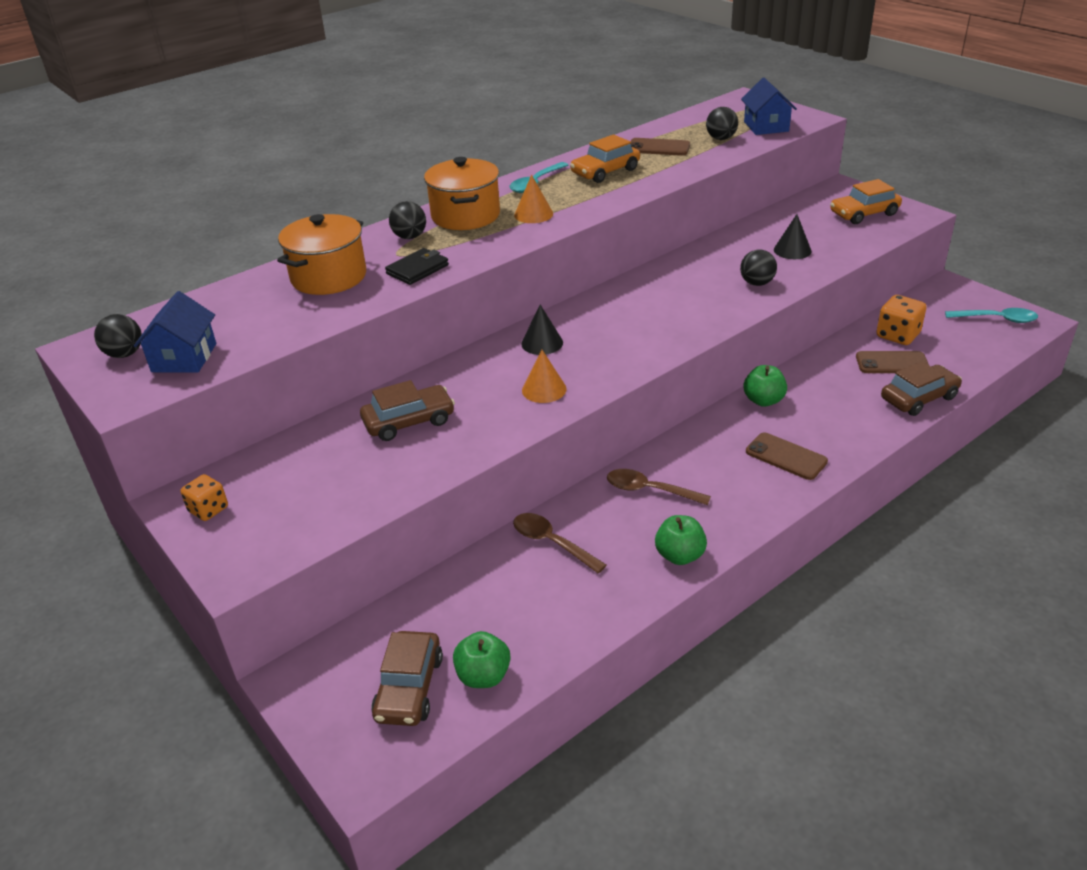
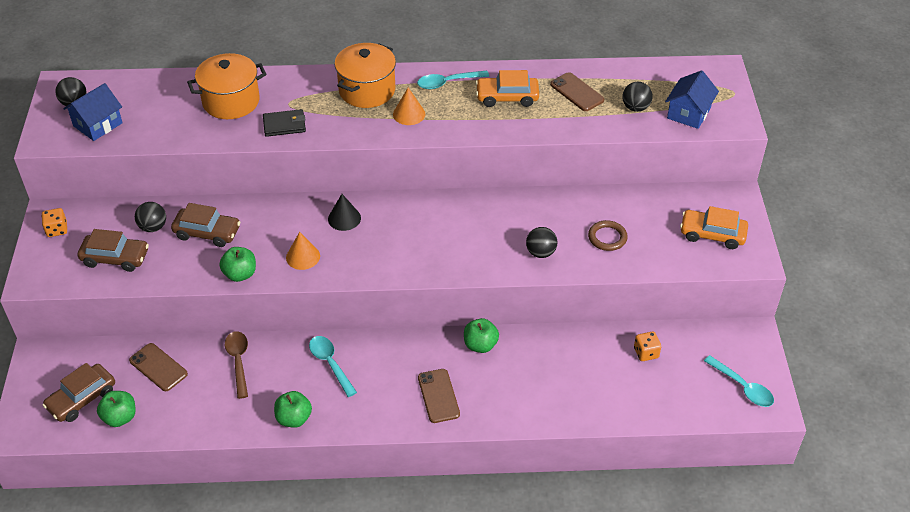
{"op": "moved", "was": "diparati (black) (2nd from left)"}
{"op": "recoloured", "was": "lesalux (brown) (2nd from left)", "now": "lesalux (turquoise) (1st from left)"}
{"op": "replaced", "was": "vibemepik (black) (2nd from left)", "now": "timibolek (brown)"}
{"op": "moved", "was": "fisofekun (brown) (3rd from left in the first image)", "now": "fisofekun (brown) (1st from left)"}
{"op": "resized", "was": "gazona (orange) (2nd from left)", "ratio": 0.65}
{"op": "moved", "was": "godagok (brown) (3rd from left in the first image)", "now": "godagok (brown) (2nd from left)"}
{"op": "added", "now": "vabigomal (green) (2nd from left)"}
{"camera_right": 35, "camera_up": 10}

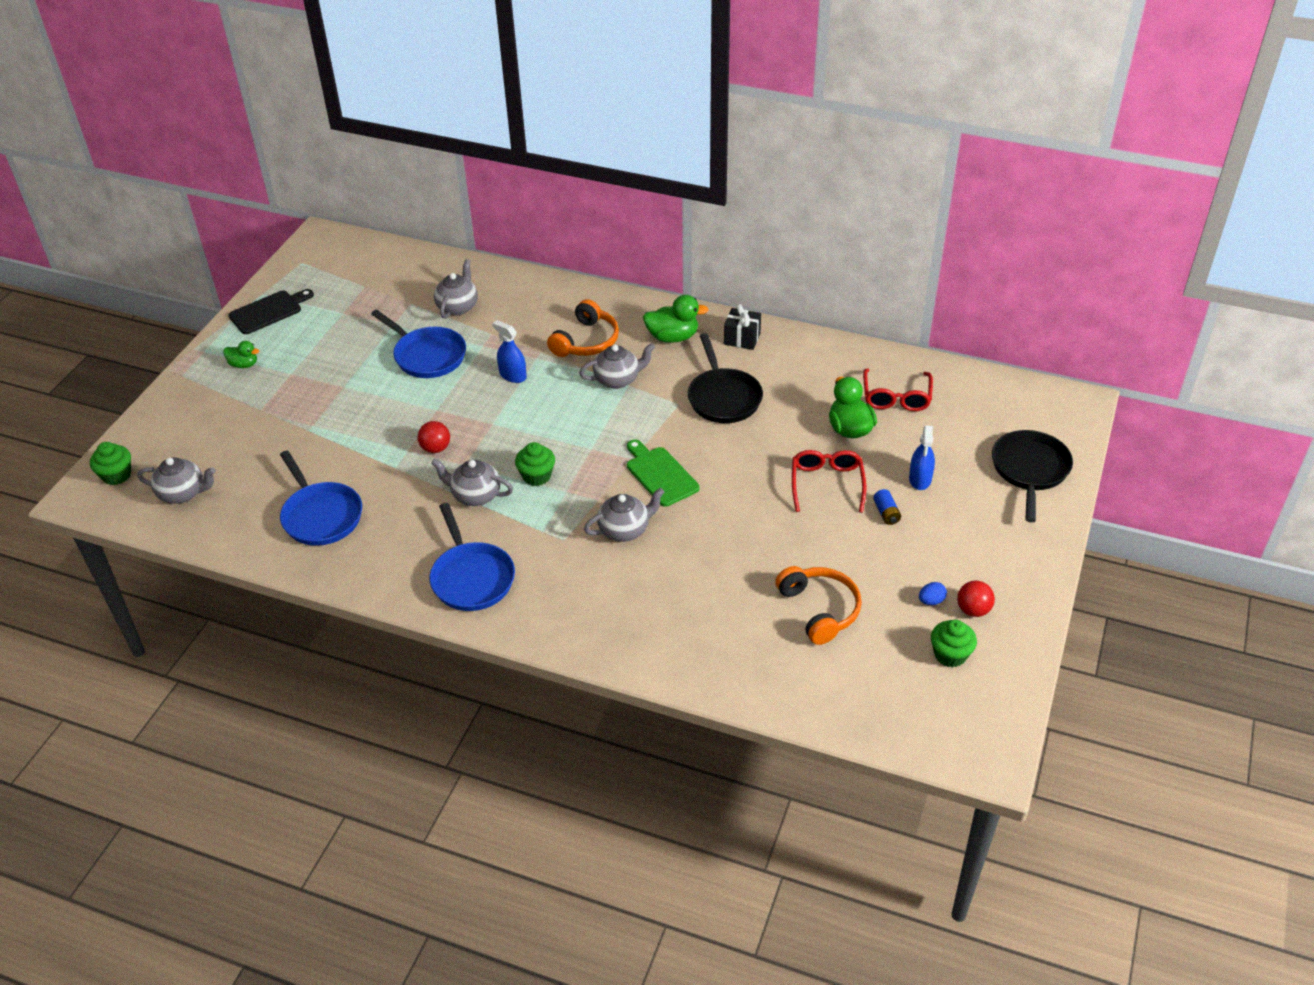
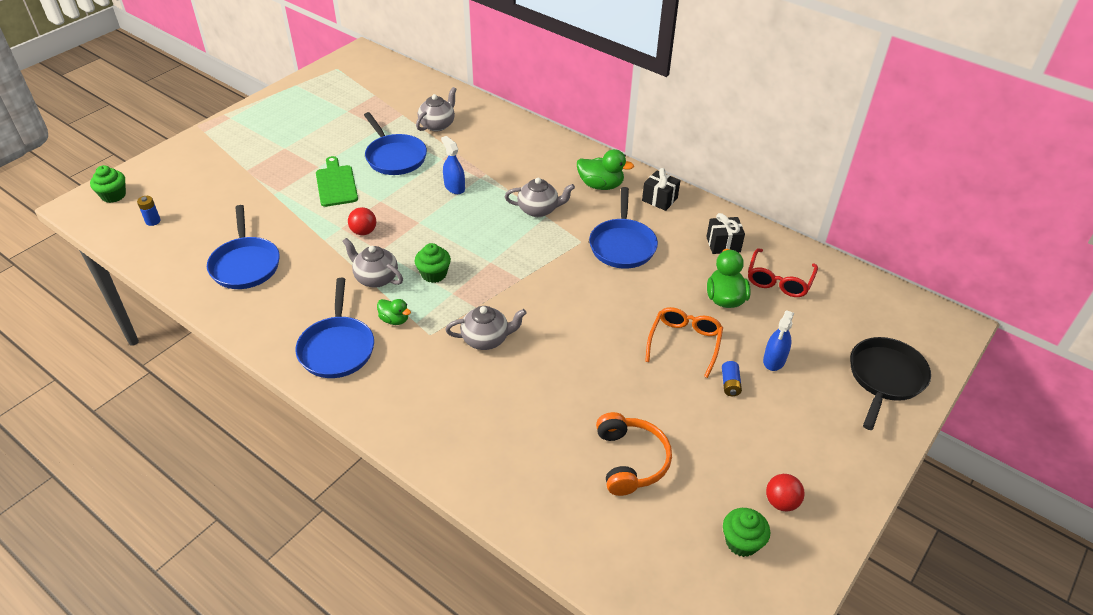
{"op": "replaced", "was": "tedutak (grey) (1st from left)", "now": "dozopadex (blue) (1st from left)"}
{"op": "moved", "was": "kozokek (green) (1st from left)"}
{"op": "removed", "was": "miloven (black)"}
{"op": "removed", "was": "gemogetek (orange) (1st from left)"}
{"op": "moved", "was": "miloven (green)"}
{"op": "recoloured", "was": "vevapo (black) (1st from left)", "now": "vevapo (blue) (4th from left)"}
{"op": "recoloured", "was": "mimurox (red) (1st from left)", "now": "mimurox (orange)"}
{"op": "removed", "was": "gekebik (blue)"}
{"op": "added", "now": "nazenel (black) (2nd from left)"}
{"camera_right": 15, "camera_up": 0}

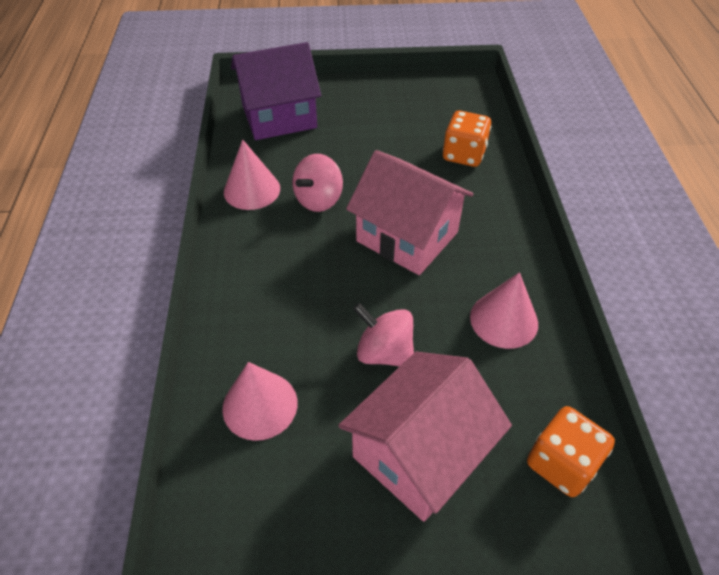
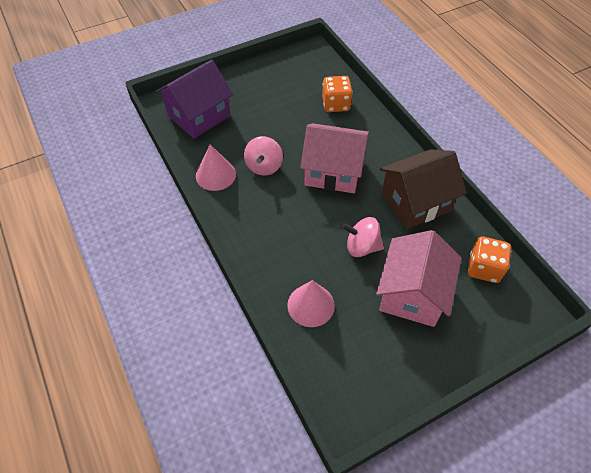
{"op": "replaced", "was": "vibemepik (pink) (3rd from left)", "now": "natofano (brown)"}
{"camera_right": -25, "camera_up": 5}

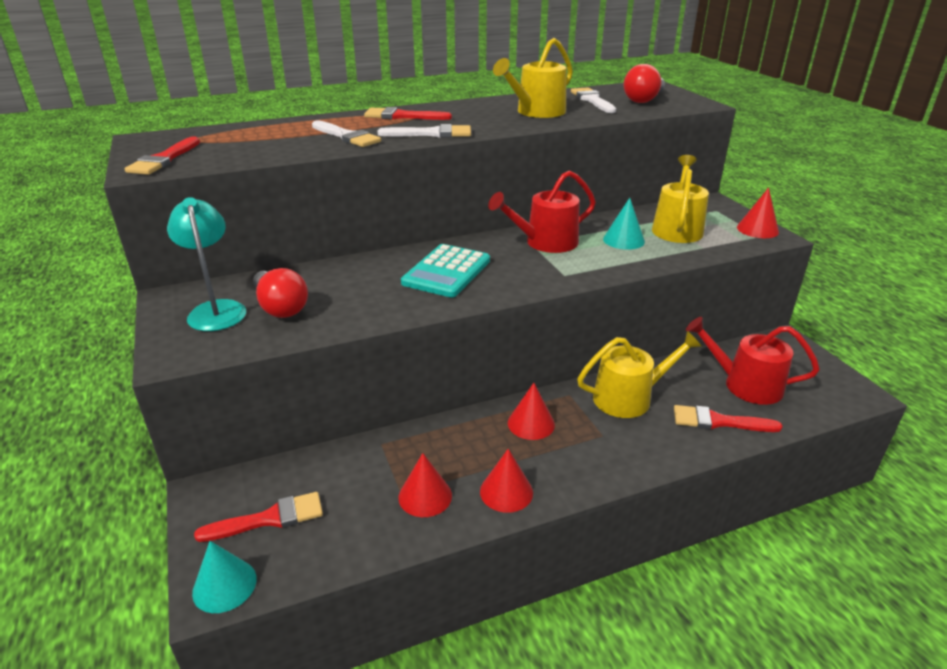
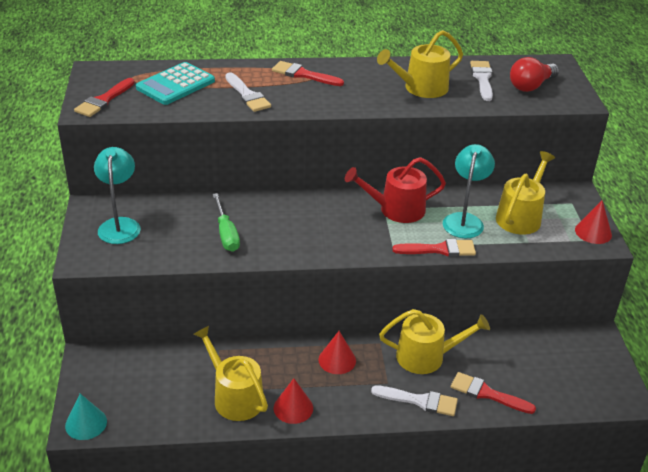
{"op": "moved", "was": "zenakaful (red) (2nd from left in the first image)", "now": "zenakaful (red) (3rd from left)"}
{"op": "removed", "was": "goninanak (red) (1st from left)"}
{"op": "moved", "was": "zenakaful (white) (2nd from left)"}
{"op": "replaced", "was": "vibemepik (red) (1st from left)", "now": "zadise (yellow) (1st from left)"}
{"op": "moved", "was": "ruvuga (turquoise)"}
{"op": "replaced", "was": "vibemepik (turquoise) (2nd from left)", "now": "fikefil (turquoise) (2nd from left)"}
{"op": "removed", "was": "zadise (red) (2nd from left)"}
{"op": "added", "now": "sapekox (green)"}
{"camera_right": 15, "camera_up": 5}

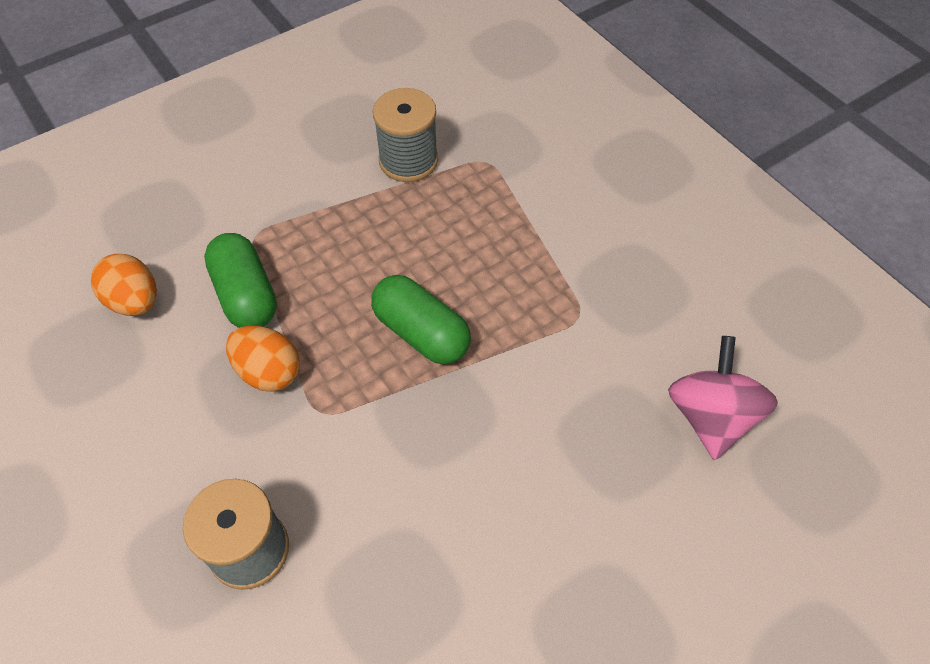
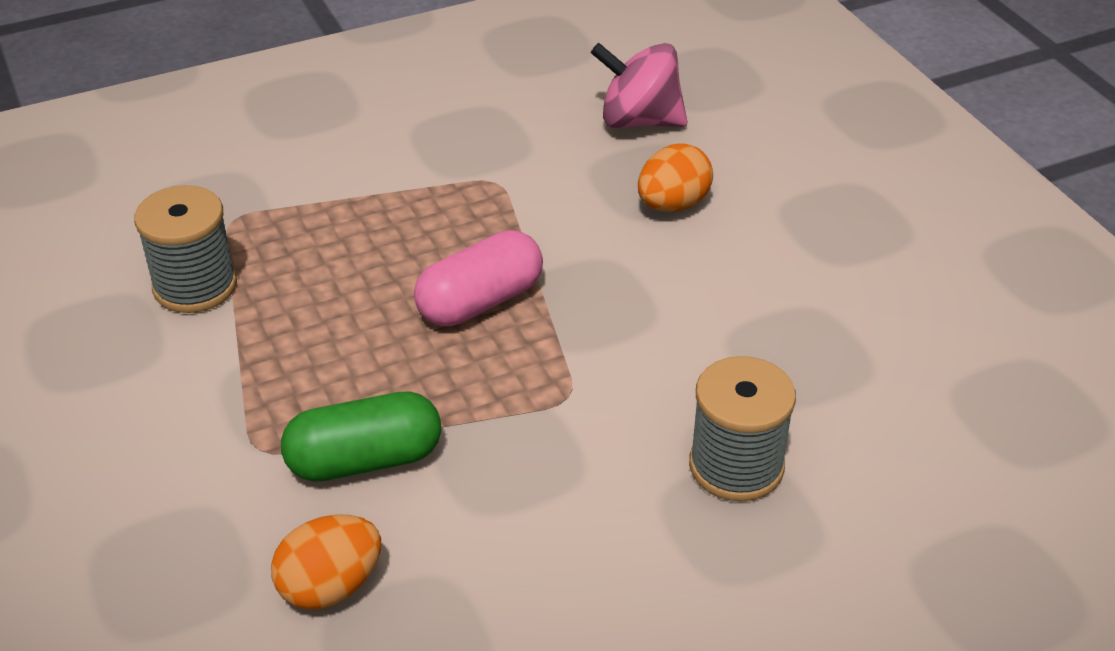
{"op": "moved", "was": "gekebik (orange) (2nd from left)"}
{"op": "recoloured", "was": "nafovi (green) (2nd from left)", "now": "nafovi (pink)"}
{"camera_right": -80, "camera_up": -15}

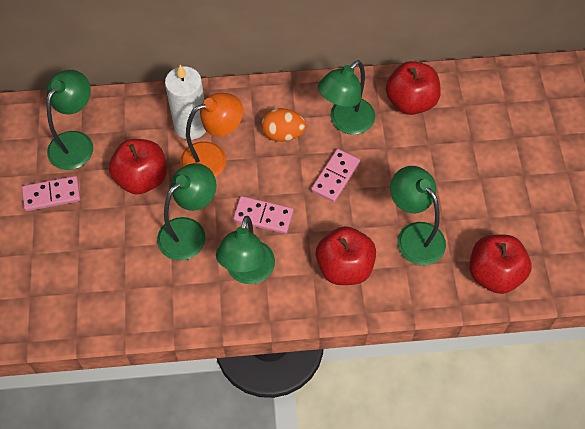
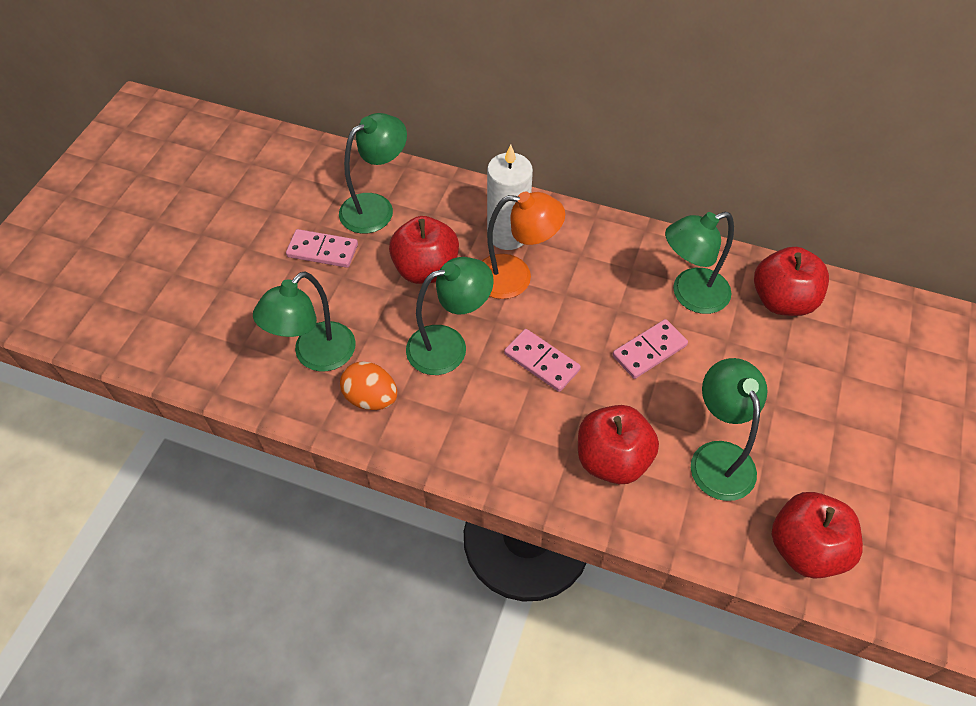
{"op": "moved", "was": "fikefil (green) (3rd from left in the first image)", "now": "fikefil (green) (1st from left)"}
{"op": "moved", "was": "gekebik (orange)"}
{"camera_right": 25, "camera_up": -5}

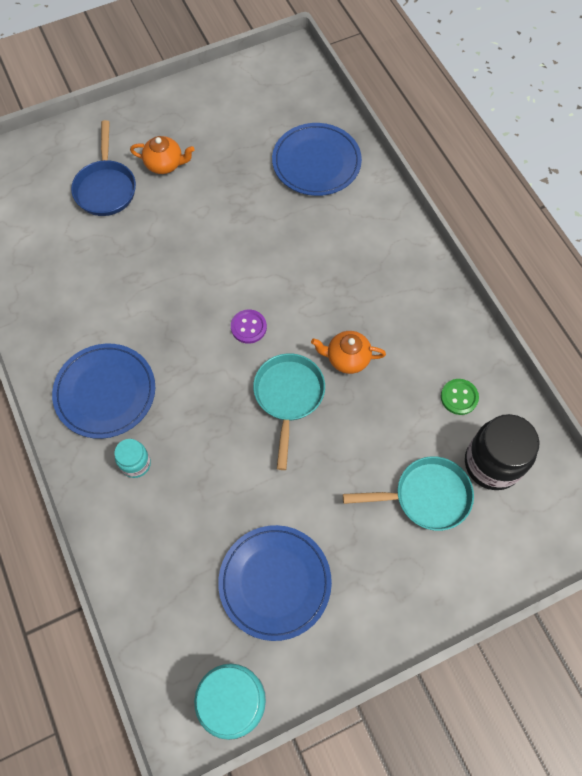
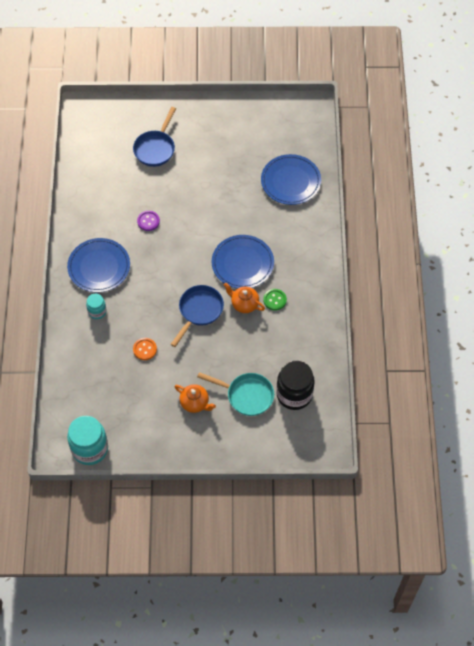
{"op": "moved", "was": "tedutak (orange) (1st from left)"}
{"op": "moved", "was": "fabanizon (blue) (2nd from left)"}
{"op": "moved", "was": "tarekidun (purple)"}
{"op": "recoloured", "was": "vevapo (turquoise) (1st from left)", "now": "vevapo (blue) (2nd from left)"}
{"op": "moved", "was": "tarekidun (green)"}
{"op": "added", "now": "tarekidun (orange)"}
{"camera_right": 25, "camera_up": -5}

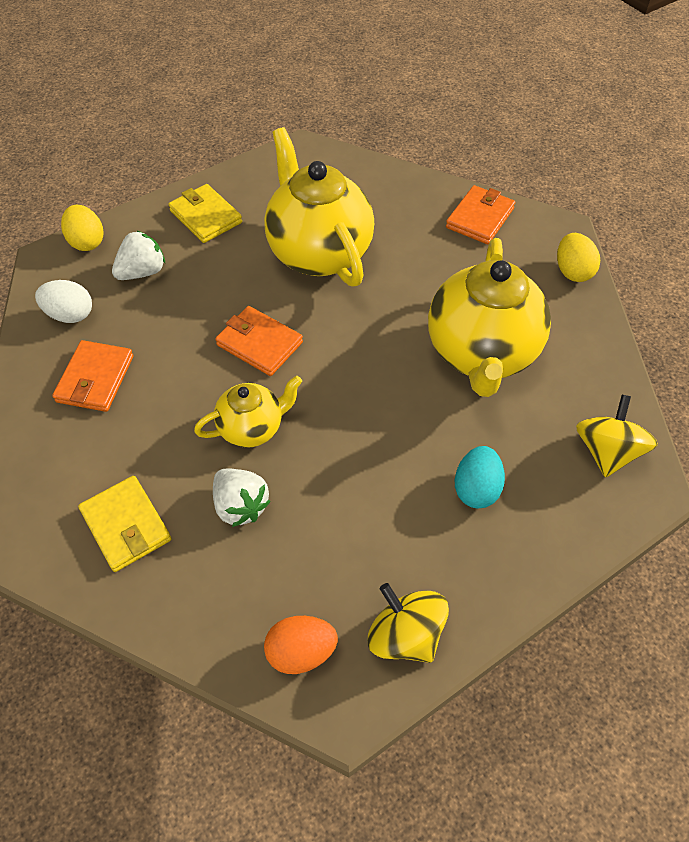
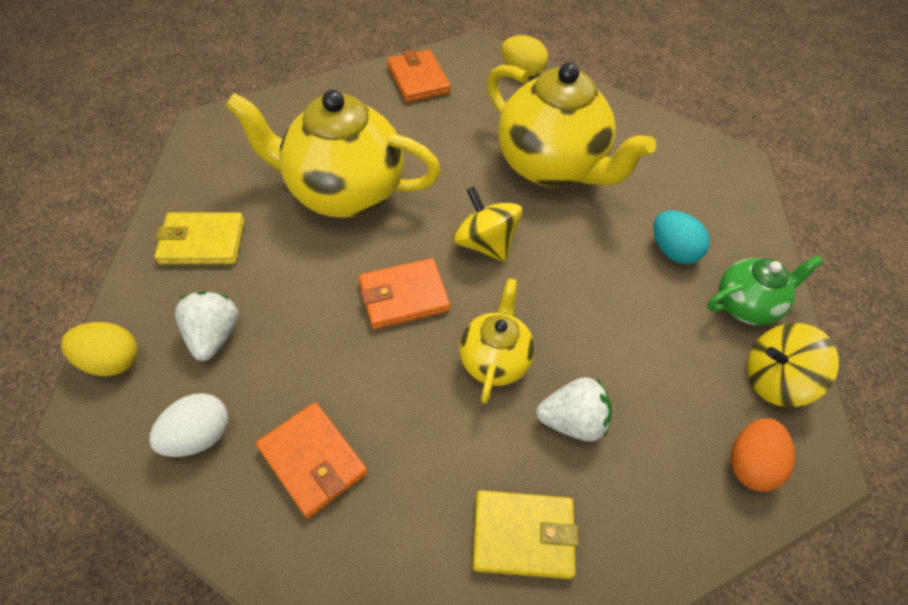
{"op": "moved", "was": "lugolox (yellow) (2nd from left in the first image)", "now": "lugolox (yellow) (1st from left)"}
{"op": "added", "now": "tedutak (green)"}
{"camera_right": -55, "camera_up": 0}

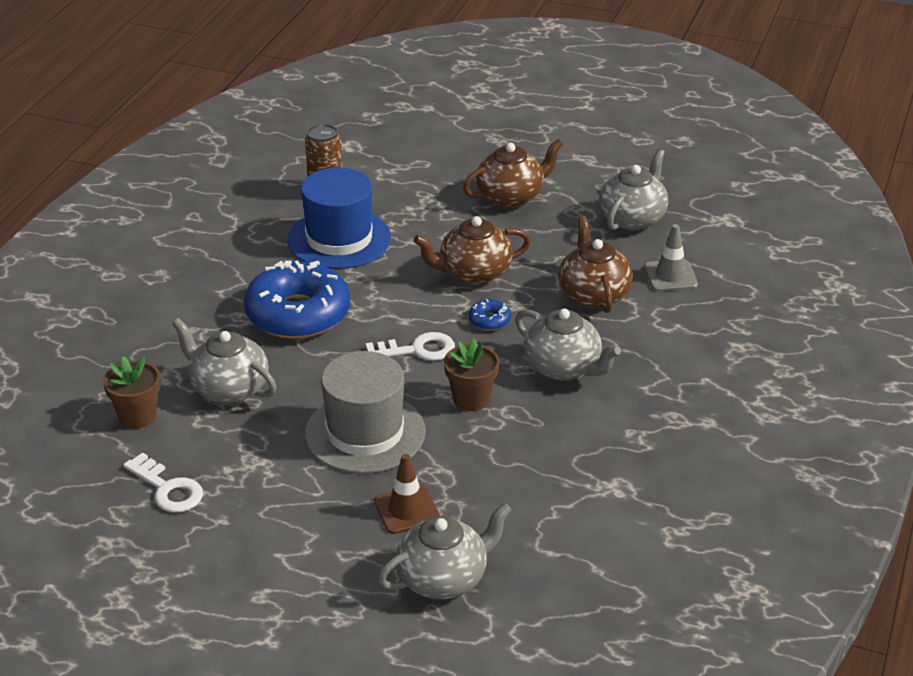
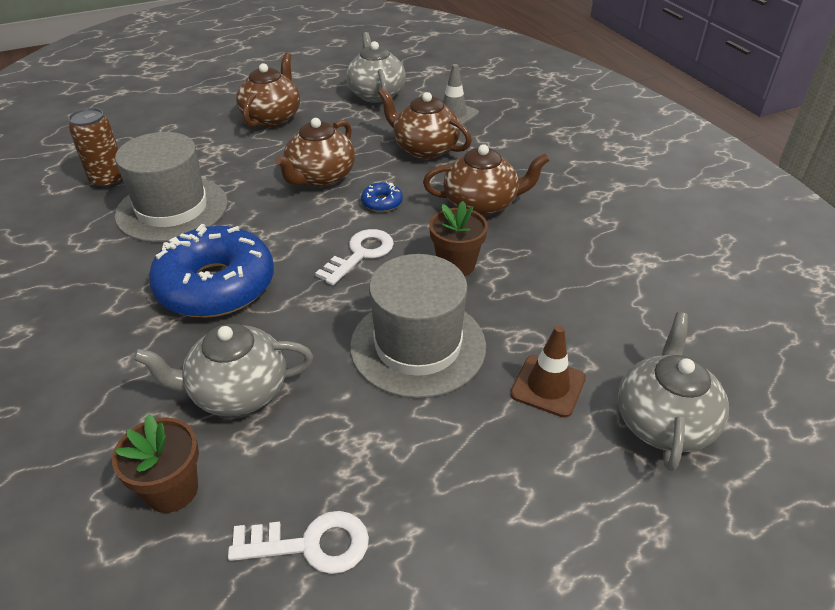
{"op": "recoloured", "was": "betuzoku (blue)", "now": "betuzoku (grey) (1st from left)"}
{"op": "recoloured", "was": "tedutak (grey) (3rd from left)", "now": "tedutak (brown) (4th from left)"}
{"camera_right": -45, "camera_up": 5}

